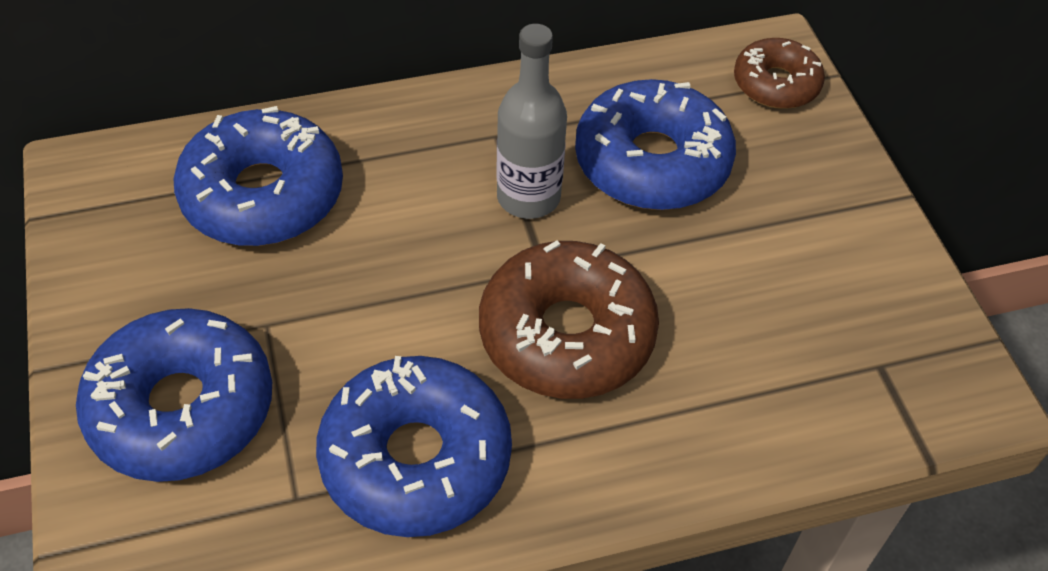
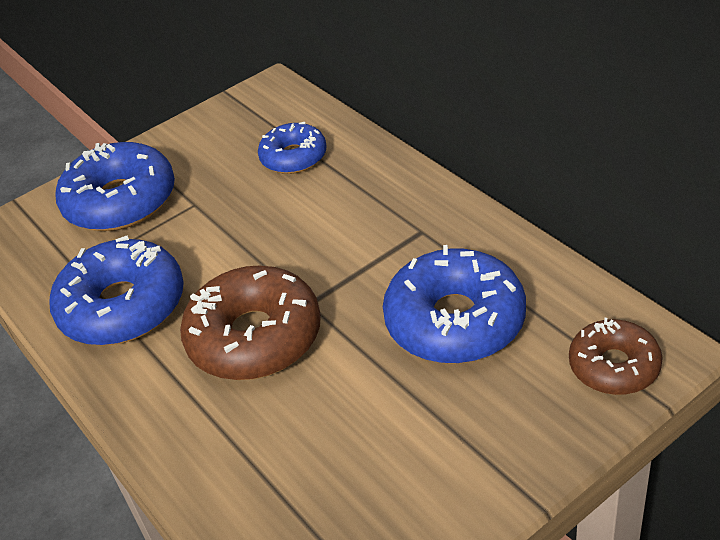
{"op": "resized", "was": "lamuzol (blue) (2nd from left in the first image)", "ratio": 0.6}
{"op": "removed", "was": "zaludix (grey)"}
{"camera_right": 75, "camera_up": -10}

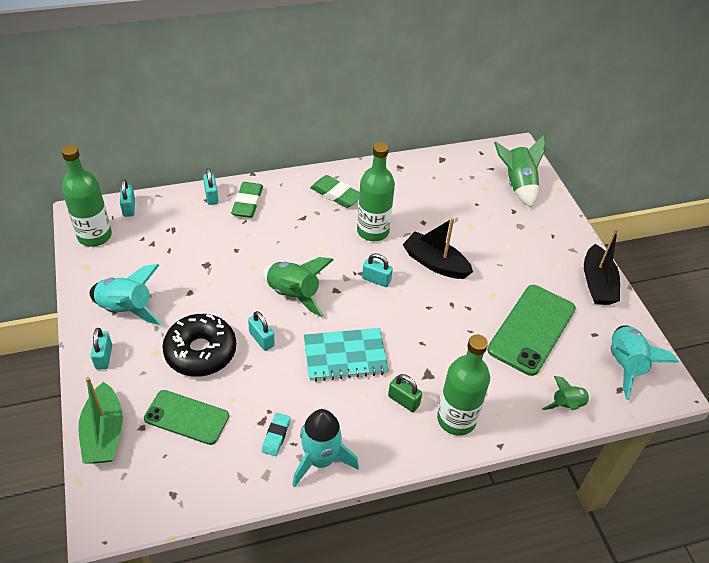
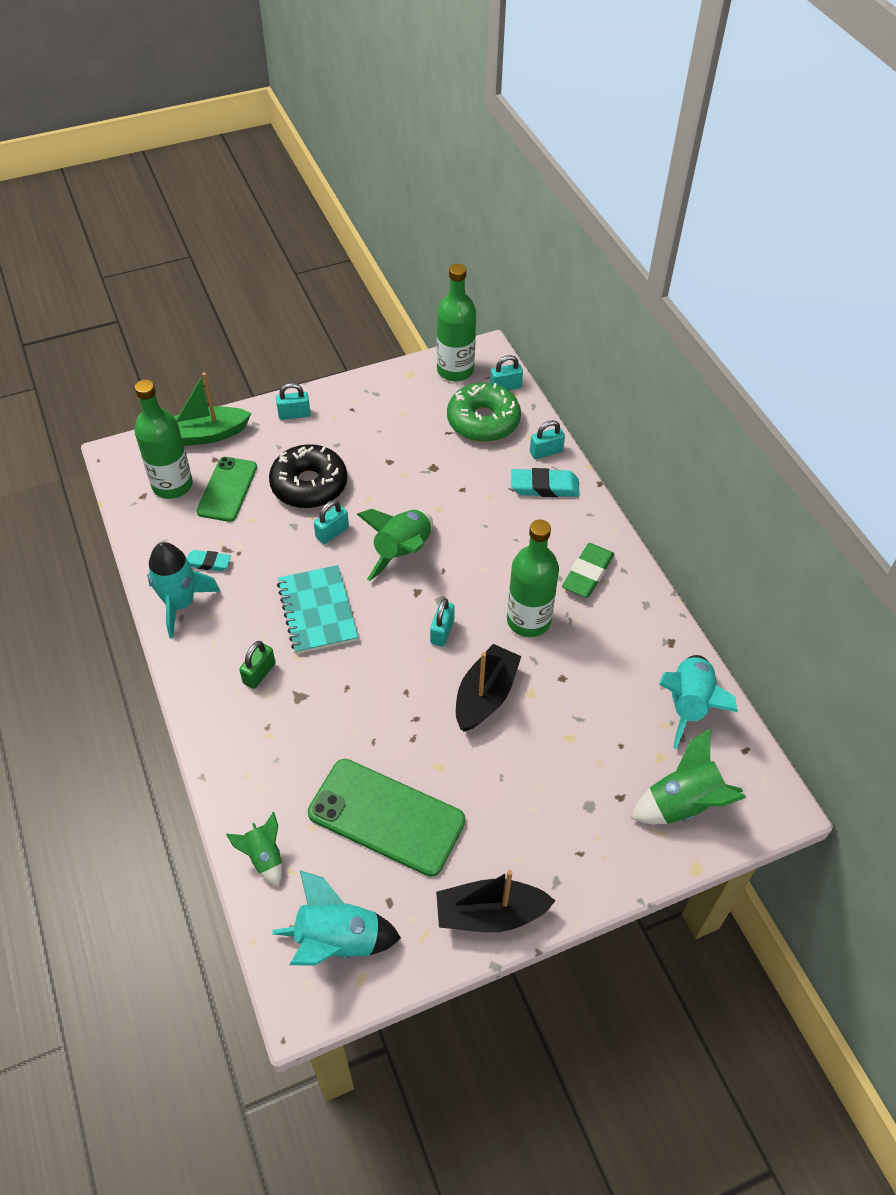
{"op": "moved", "was": "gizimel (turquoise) (1st from left in the first image)", "now": "gizimel (turquoise) (3rd from left)"}
{"op": "recoloured", "was": "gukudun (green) (1st from left)", "now": "gukudun (turquoise) (2nd from left)"}
{"op": "moved", "was": "zaludix (green) (3rd from left in the first image)", "now": "zaludix (green) (1st from left)"}
{"op": "added", "now": "lamuzol (green)"}
{"camera_right": 85, "camera_up": 5}

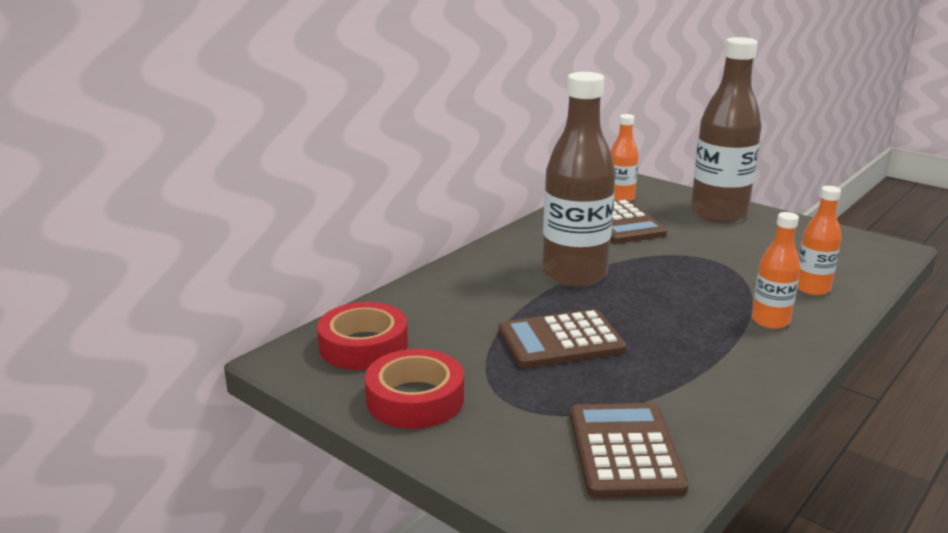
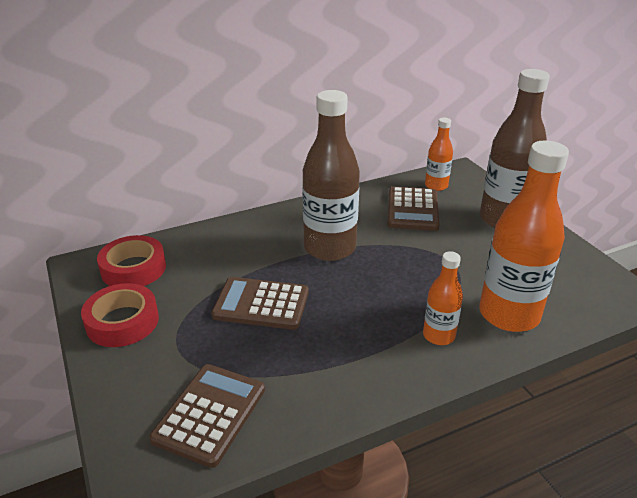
{"op": "resized", "was": "zaludix (orange) (3rd from left)", "ratio": 1.93}
{"camera_right": 25, "camera_up": 10}

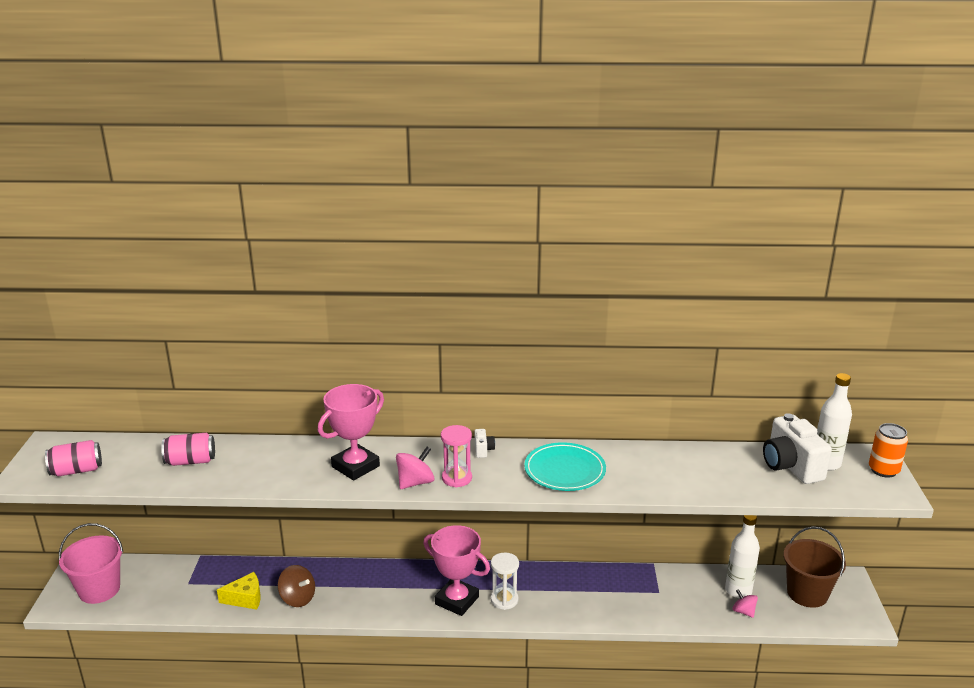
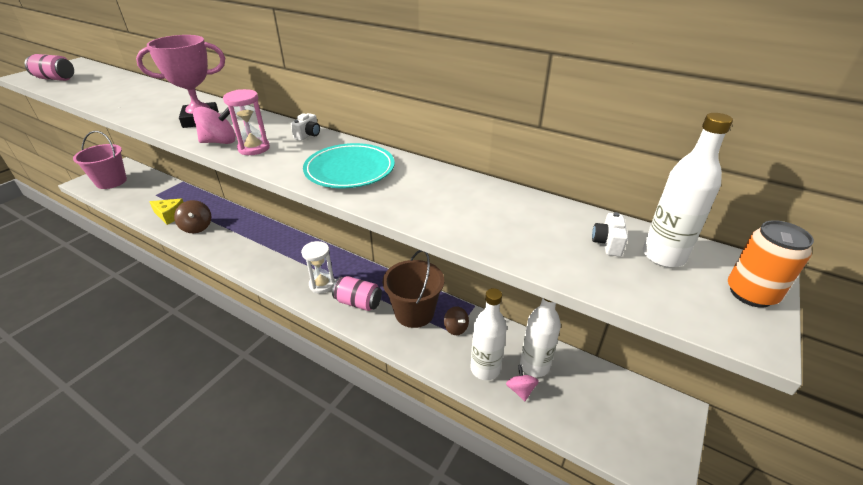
{"op": "moved", "was": "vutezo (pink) (2nd from left)"}
{"op": "removed", "was": "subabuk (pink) (2nd from left)"}
{"op": "resized", "was": "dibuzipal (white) (2nd from left)", "ratio": 0.44}
{"op": "moved", "was": "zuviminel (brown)"}
{"op": "added", "now": "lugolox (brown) (2nd from left)"}
{"op": "added", "now": "zaludix (white) (1st from left)"}
{"camera_right": 30, "camera_up": 10}

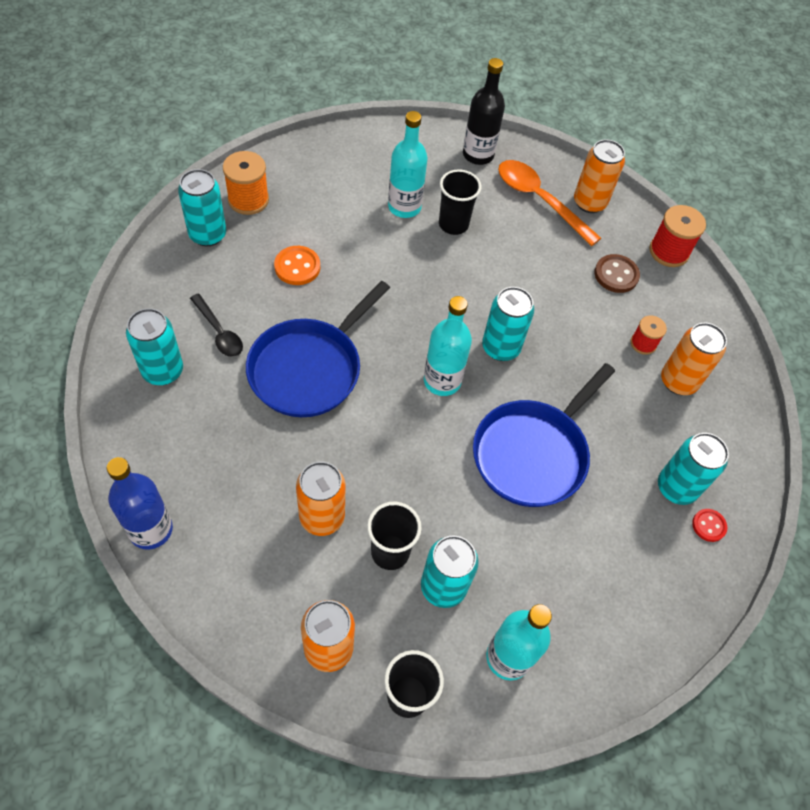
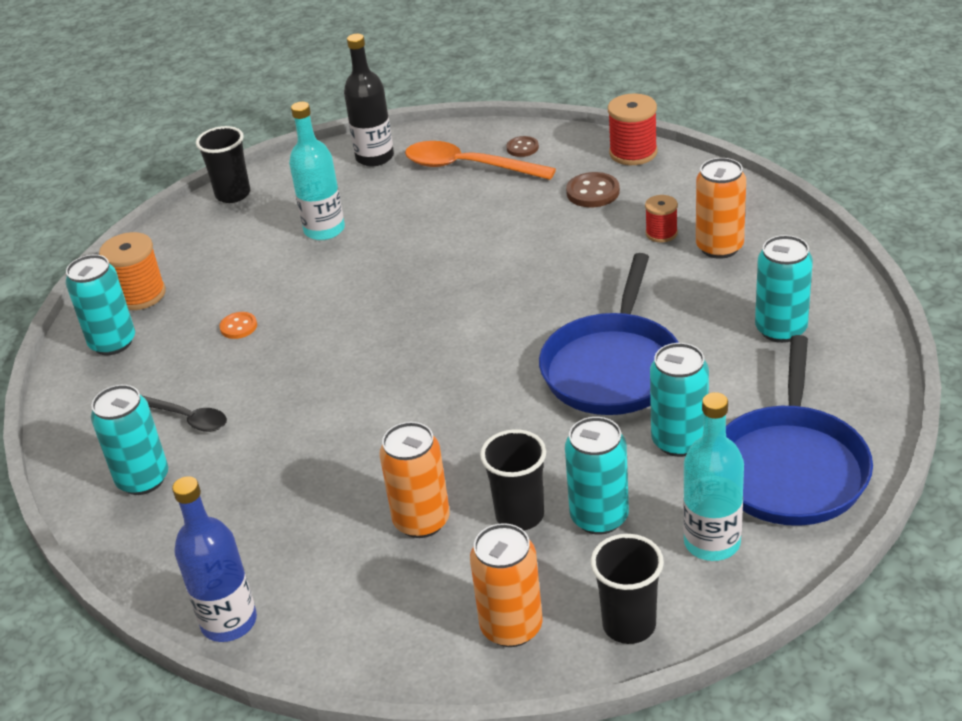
{"op": "moved", "was": "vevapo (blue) (1st from left in the first image)", "now": "vevapo (blue) (2nd from left)"}
{"op": "resized", "was": "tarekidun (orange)", "ratio": 0.64}
{"op": "removed", "was": "zaludix (turquoise) (2nd from left)"}
{"op": "moved", "was": "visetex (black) (3rd from left in the first image)", "now": "visetex (black) (1st from left)"}
{"op": "moved", "was": "vutezo (turquoise) (4th from left)"}
{"op": "replaced", "was": "vutezo (orange) (3rd from left)", "now": "tarekidun (brown) (1st from left)"}
{"op": "removed", "was": "tarekidun (red)"}
{"camera_right": -15, "camera_up": -20}

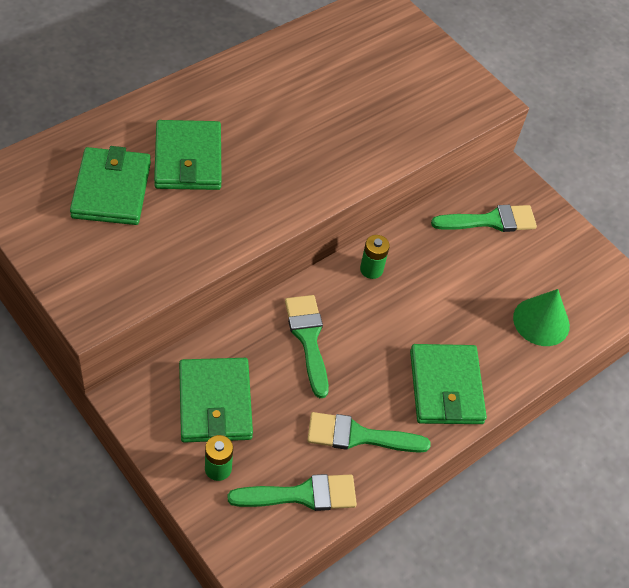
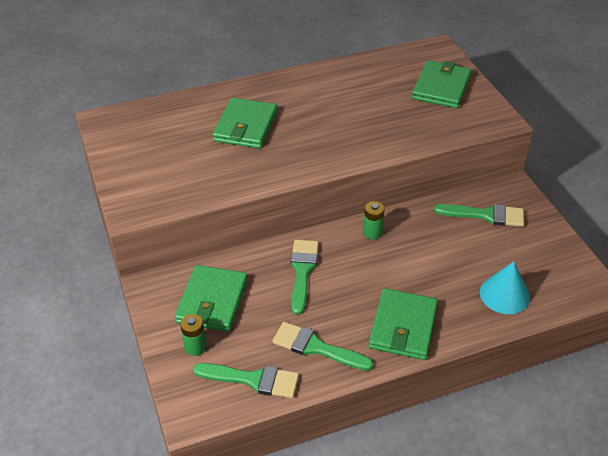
{"op": "moved", "was": "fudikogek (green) (1st from left in the first image)", "now": "fudikogek (green) (4th from left)"}
{"op": "recoloured", "was": "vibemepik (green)", "now": "vibemepik (turquoise)"}
{"camera_right": 25, "camera_up": -10}

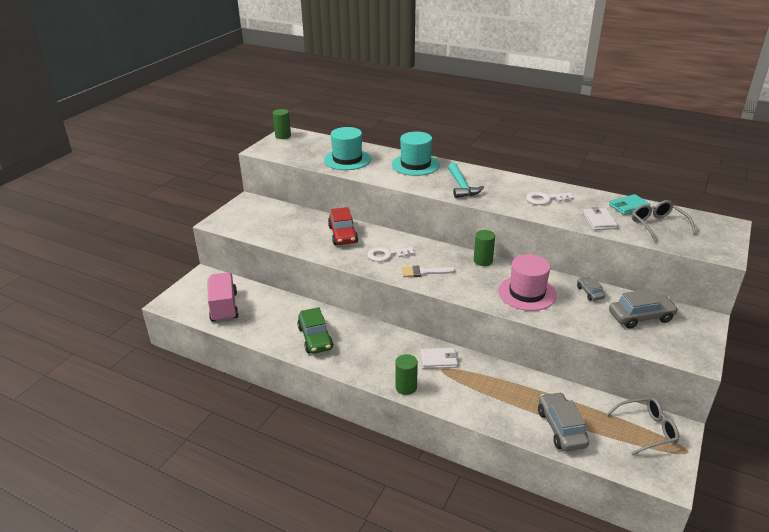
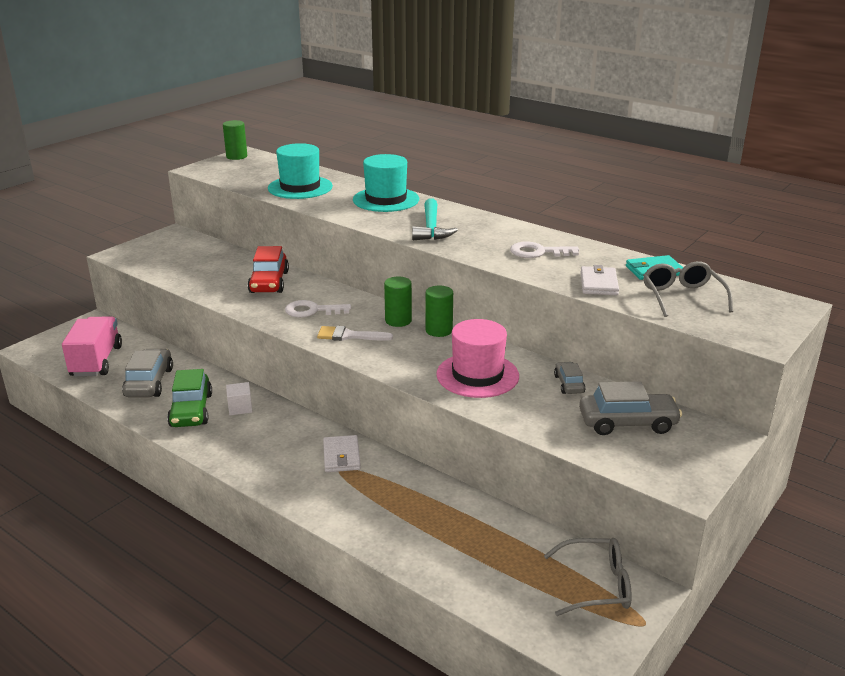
{"op": "moved", "was": "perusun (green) (2nd from left)"}
{"op": "turned", "was": "fudikogek (white) (1st from left)", "clockwise": 75}
{"op": "moved", "was": "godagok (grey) (1st from left)"}
{"op": "added", "now": "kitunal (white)"}
{"camera_right": 10, "camera_up": -5}

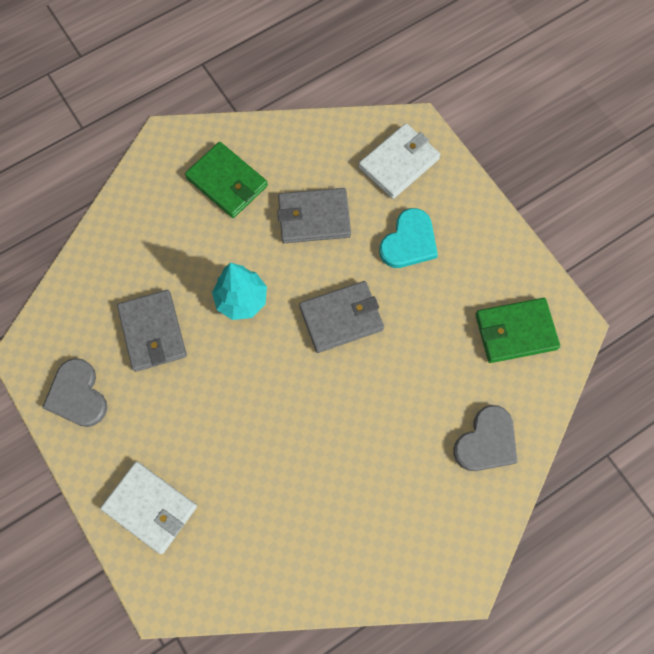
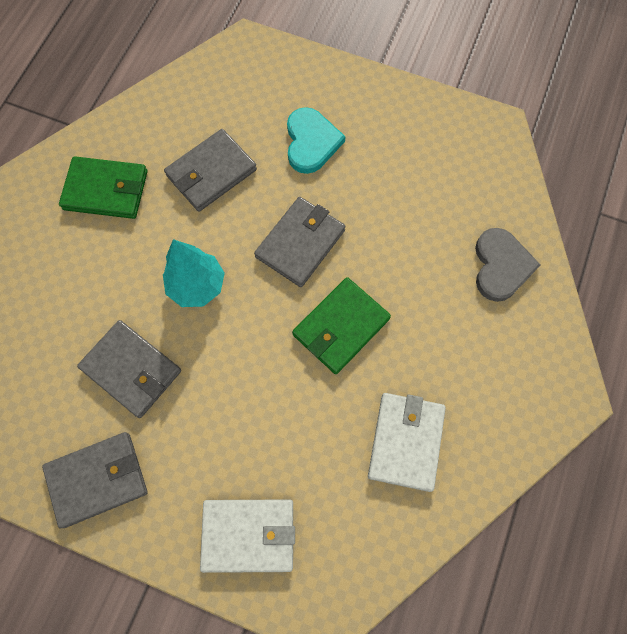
{"op": "replaced", "was": "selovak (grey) (1st from left)", "now": "fudikogek (grey) (1st from left)"}
{"op": "moved", "was": "fudikogek (white) (2nd from left)"}
{"op": "moved", "was": "fudikogek (green) (2nd from left)"}
{"camera_right": -35, "camera_up": 0}

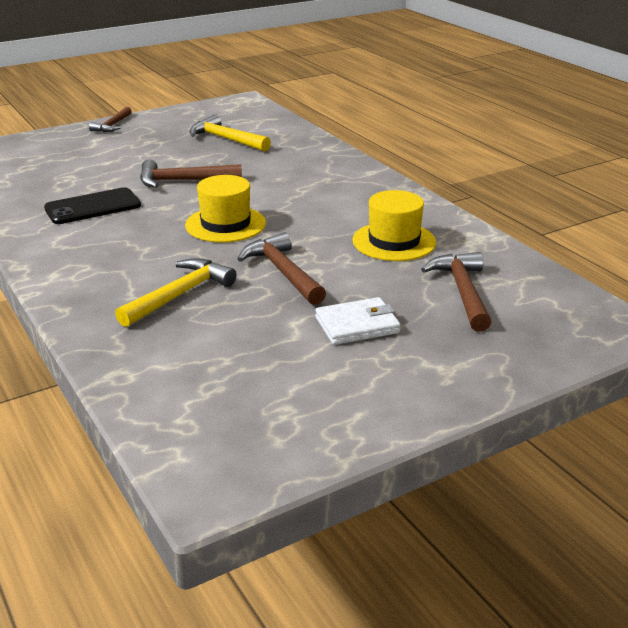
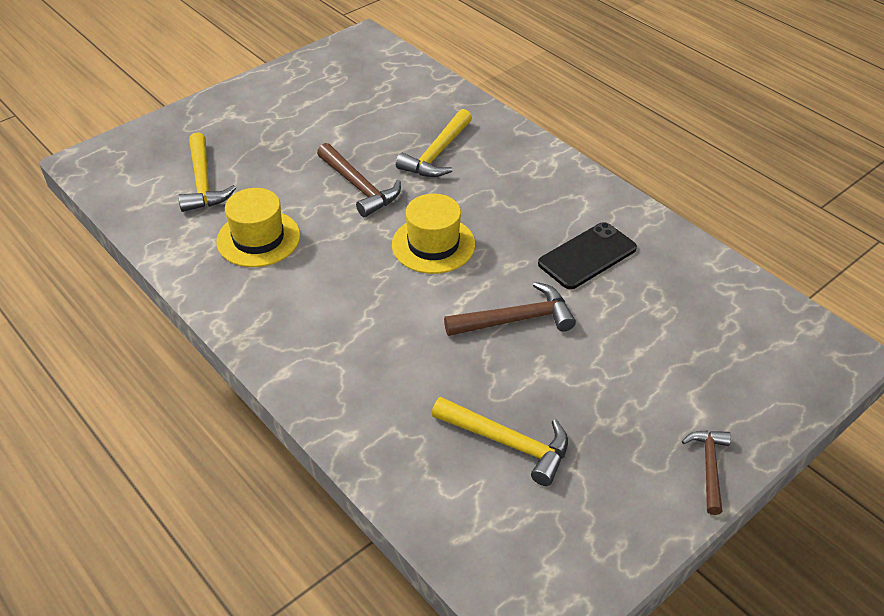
{"op": "removed", "was": "fudikogek (white)"}
{"op": "recoloured", "was": "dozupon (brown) (4th from left)", "now": "dozupon (yellow) (1st from left)"}
{"camera_right": 170, "camera_up": 15}

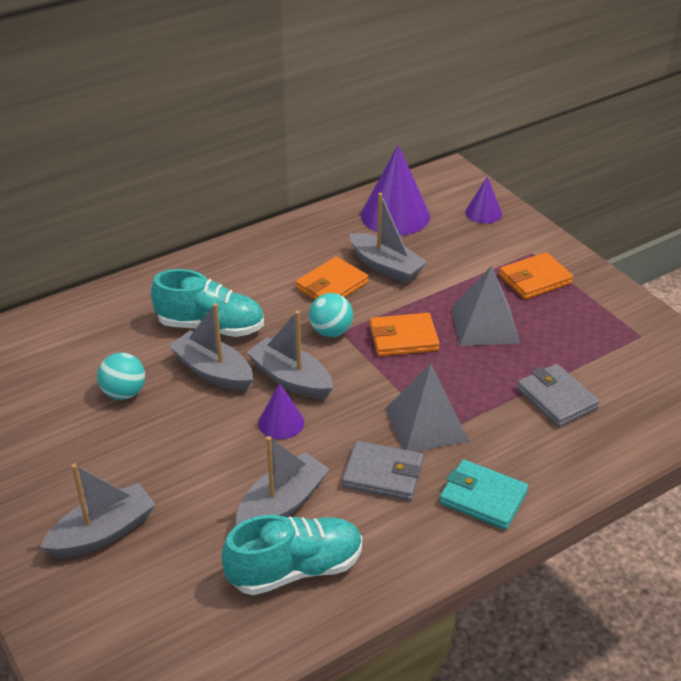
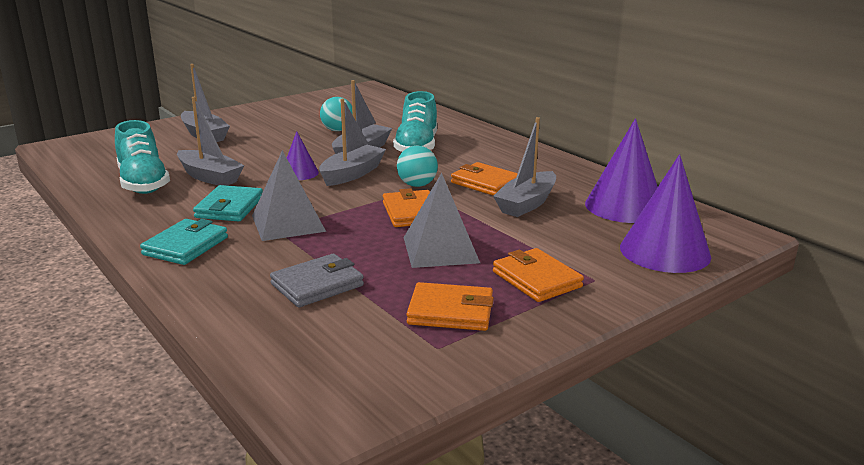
{"op": "recoloured", "was": "fudikogek (grey) (1st from left)", "now": "fudikogek (turquoise) (2nd from left)"}
{"op": "resized", "was": "vibemepik (purple) (3rd from left)", "ratio": 1.88}
{"op": "added", "now": "fudikogek (orange) (2nd from left)"}
{"camera_right": 85, "camera_up": -15}

